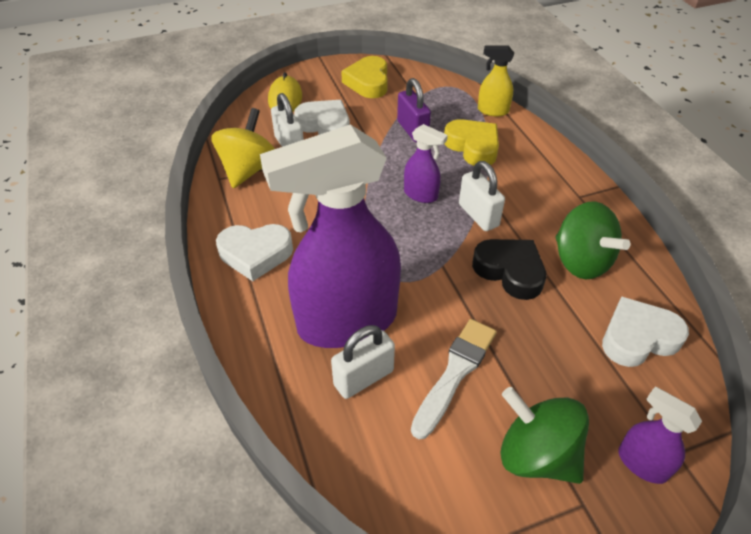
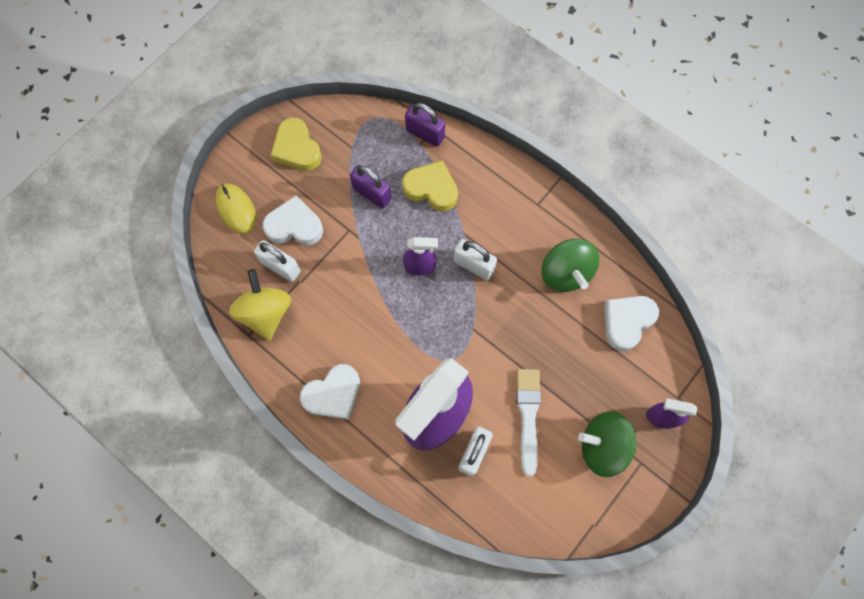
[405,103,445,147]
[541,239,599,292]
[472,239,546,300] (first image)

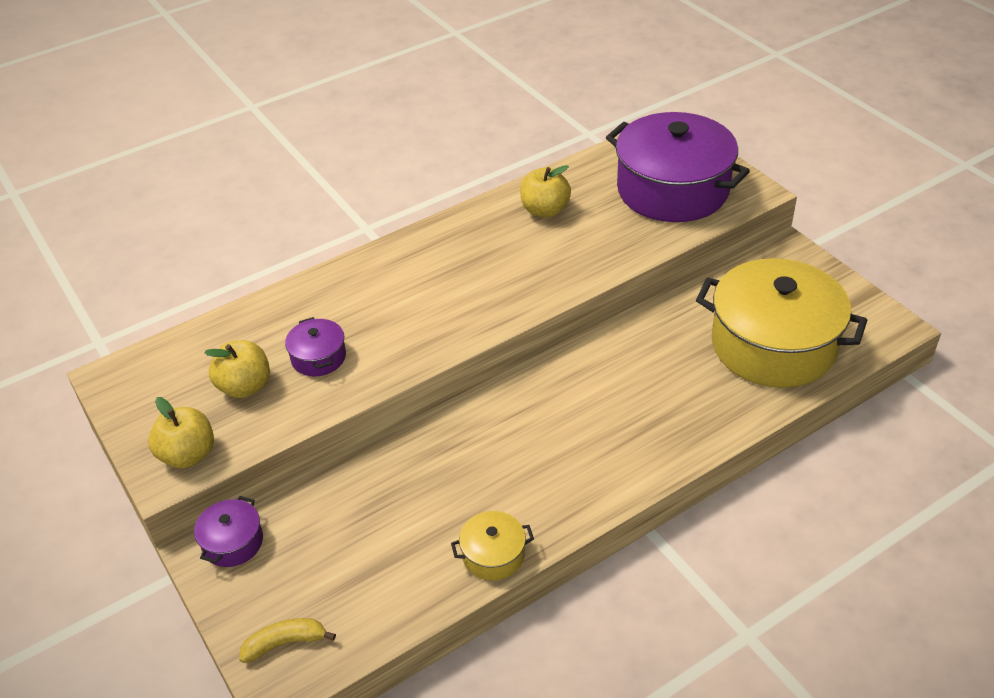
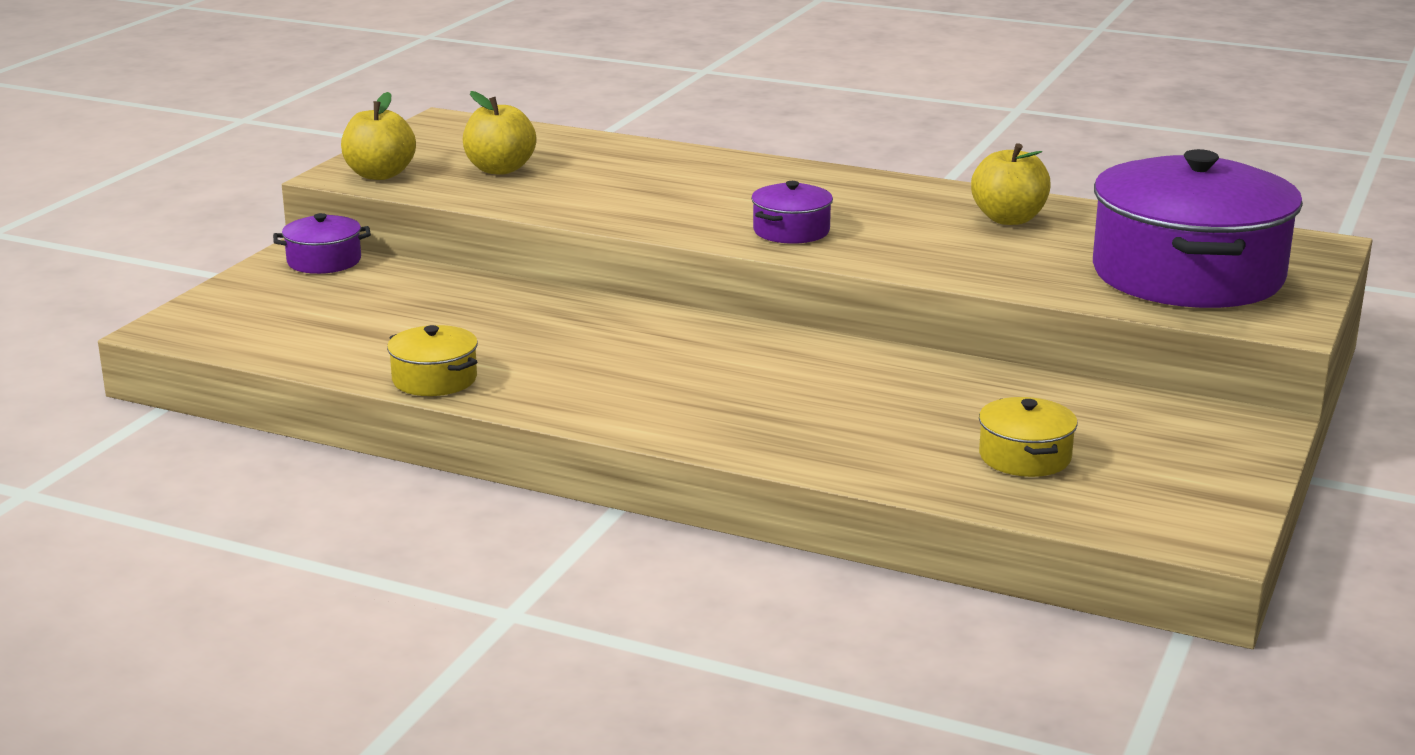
[751,181,833,244]
[979,397,1078,477]
[239,618,336,663] (first image)

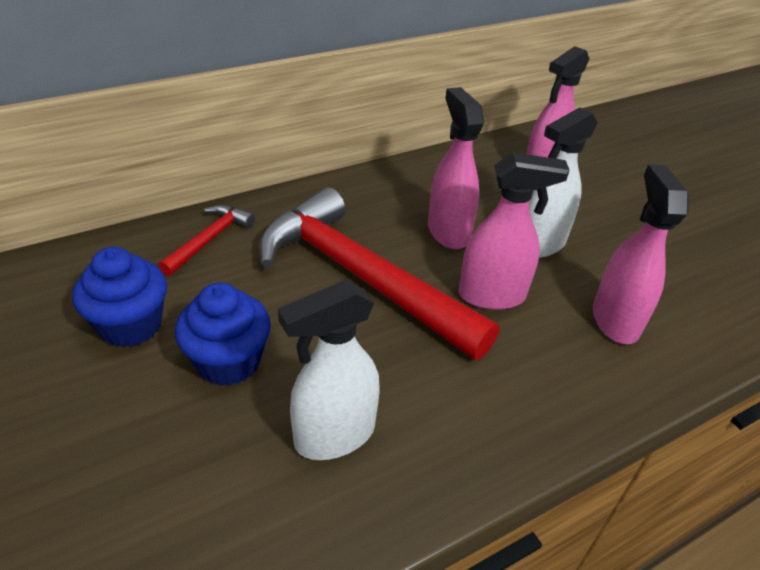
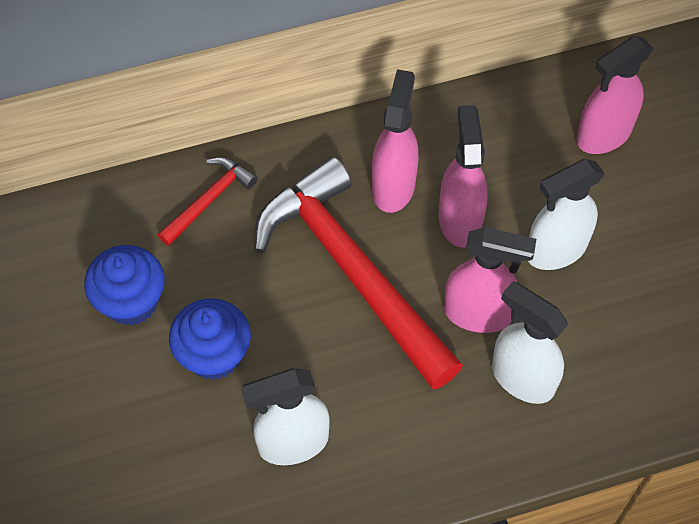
[372,69,419,213]
[492,281,568,404]

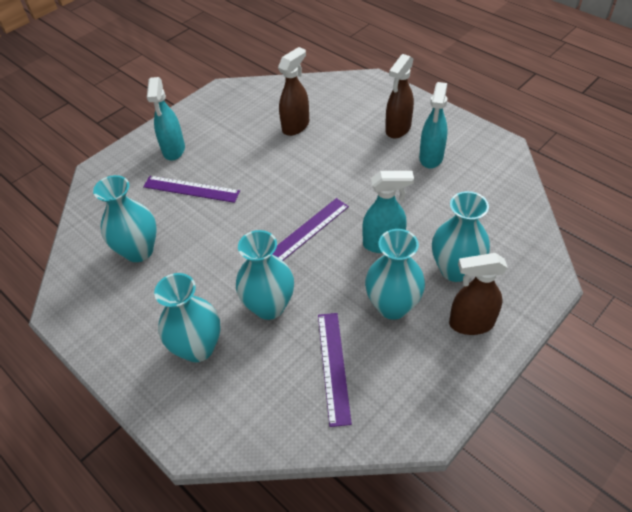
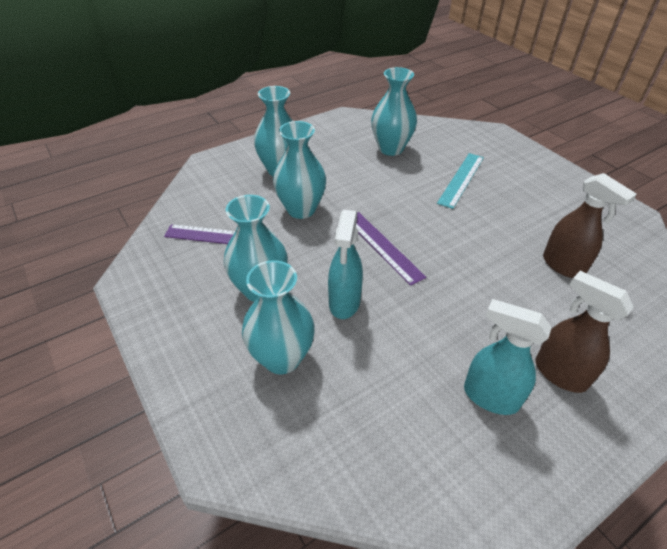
[437,153,484,209]
[147,77,185,161] (first image)
[449,253,508,335] (first image)

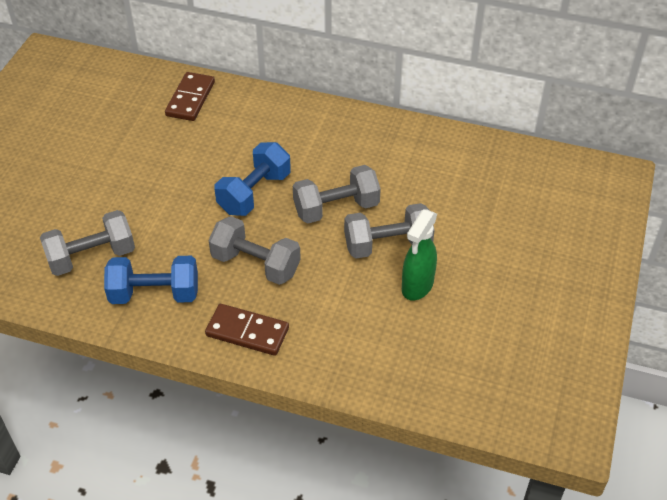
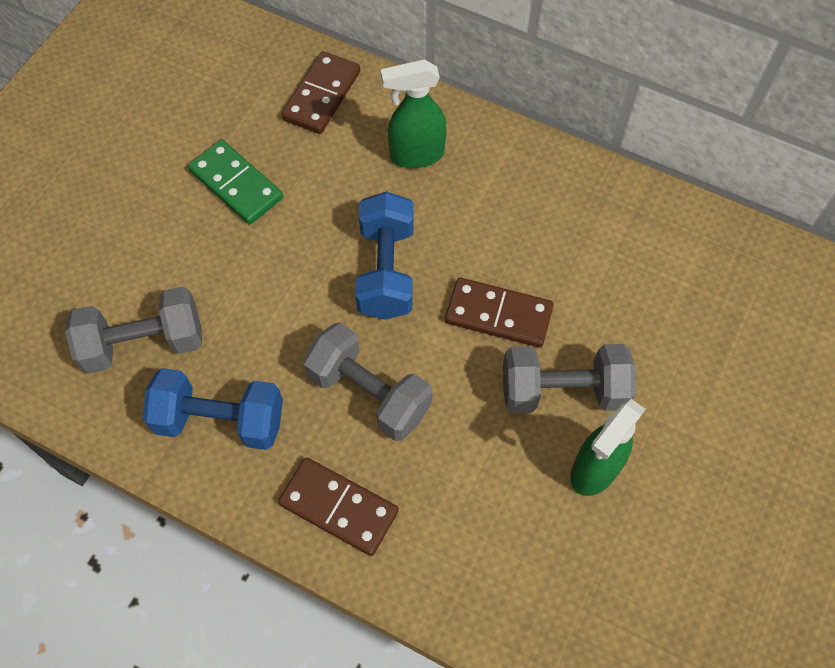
[188,139,283,225]
[355,191,414,320]
[381,59,446,168]
[445,278,554,348]

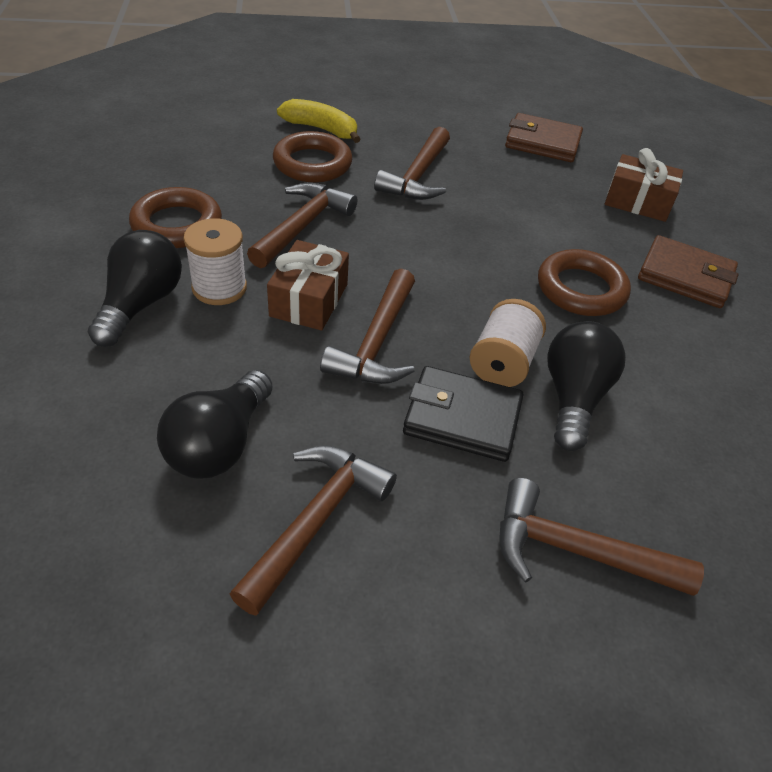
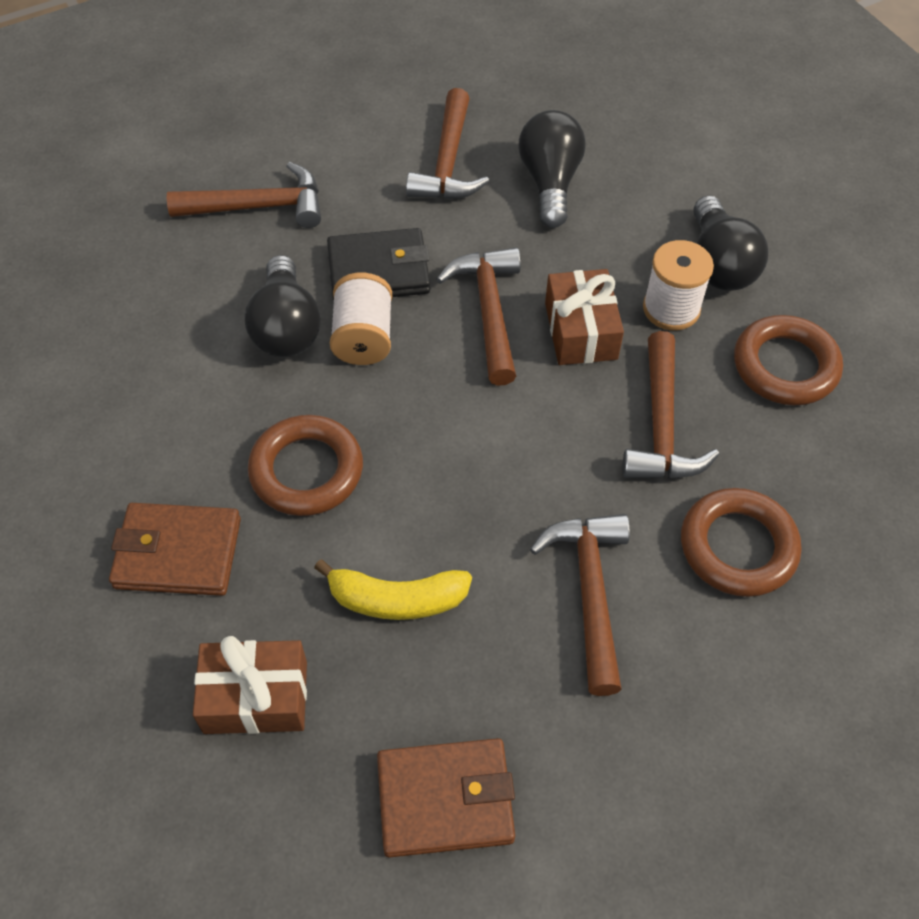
[314,559,472,620]

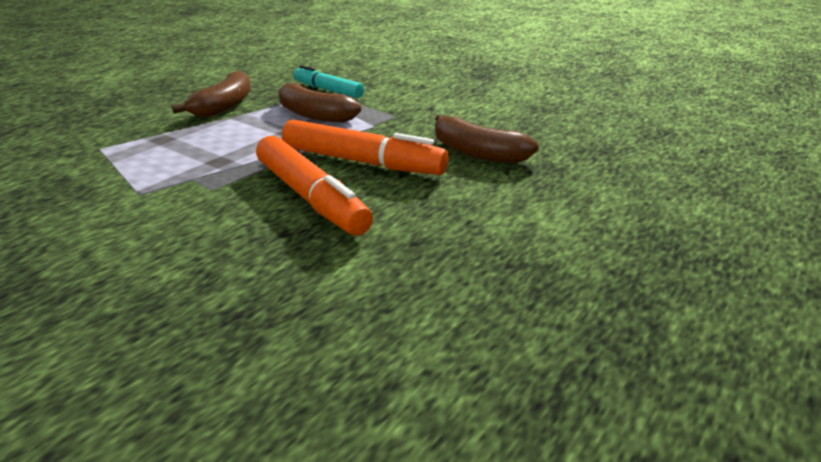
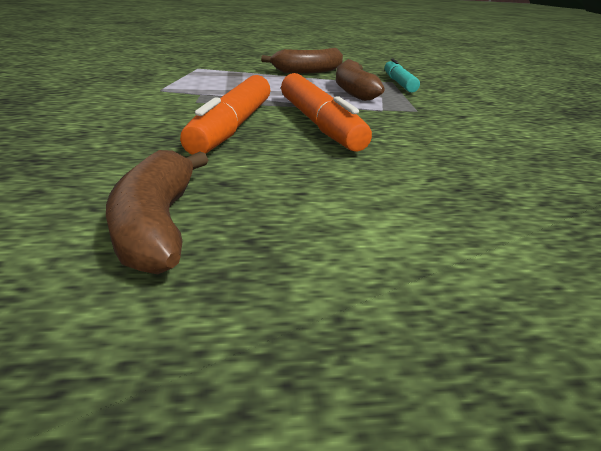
[106,150,208,274]

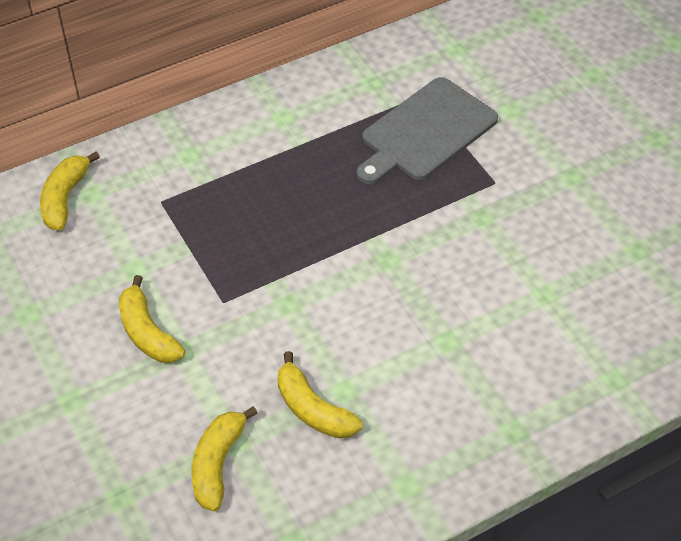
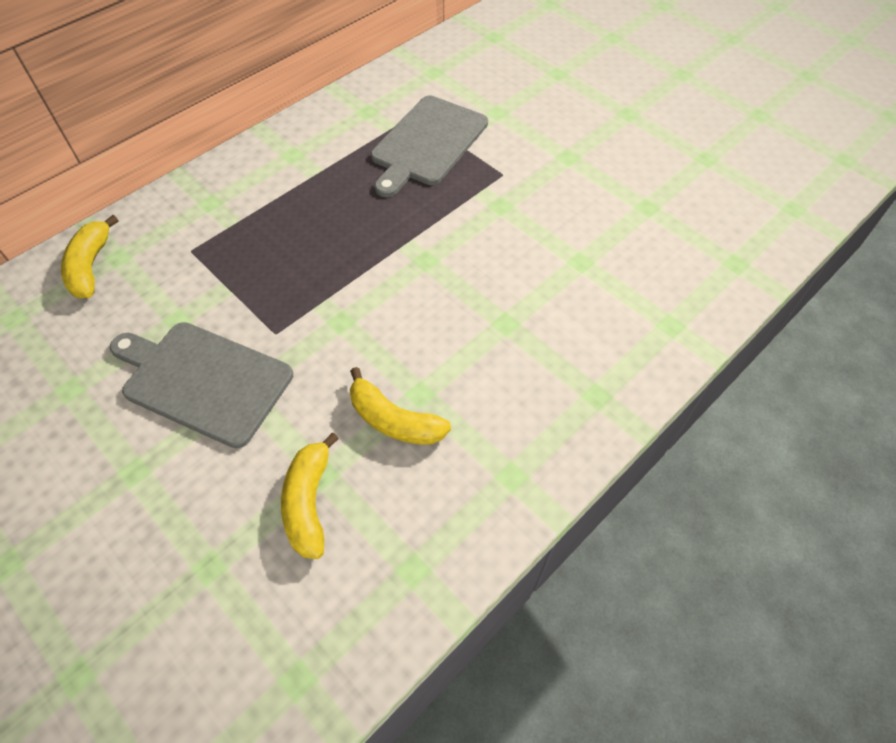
[110,322,293,448]

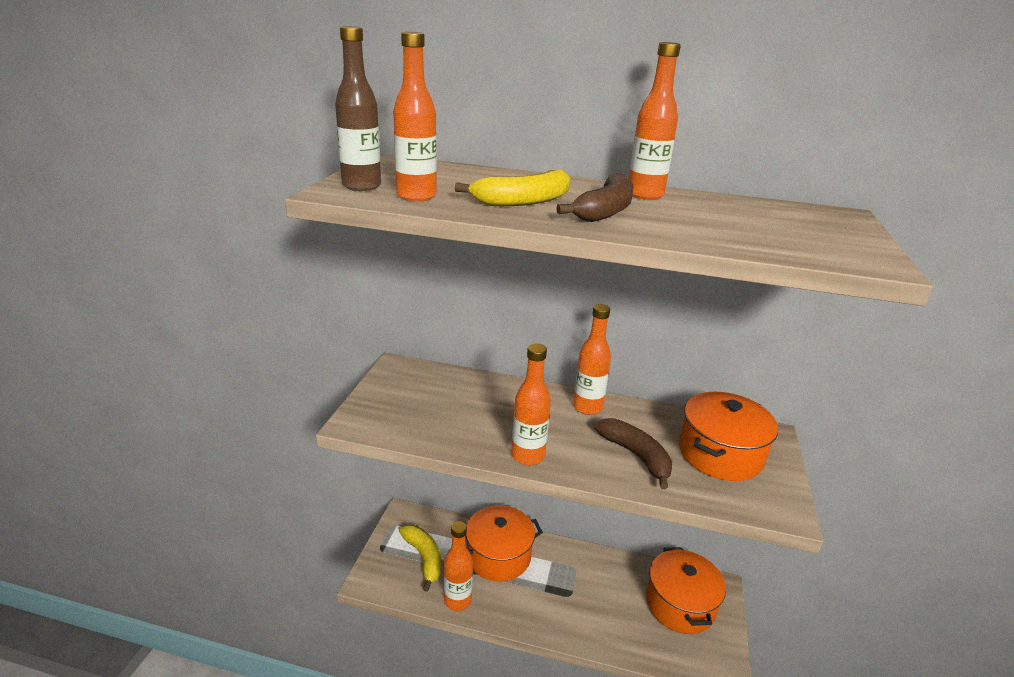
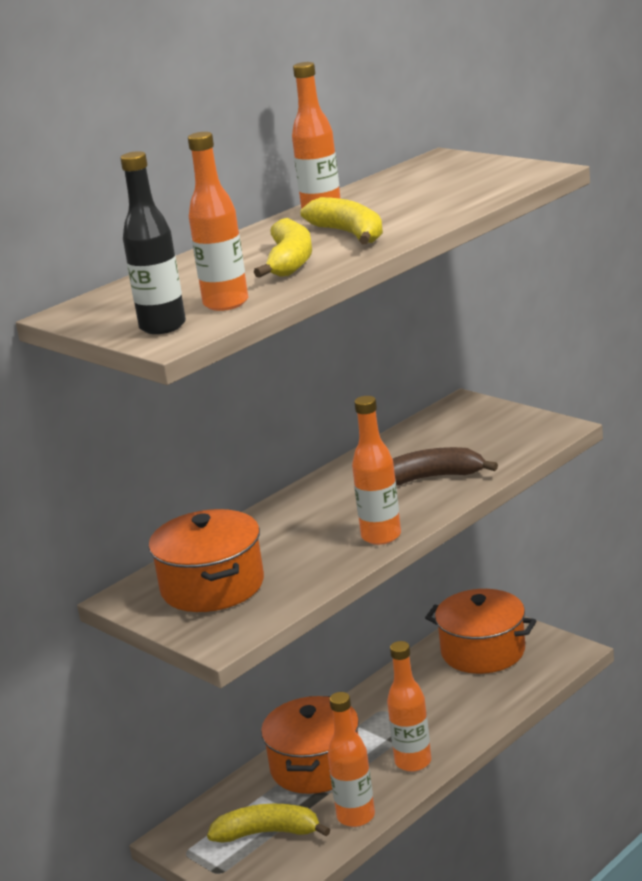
[120,151,186,334]
[149,509,264,612]
[300,197,383,245]
[387,641,431,772]

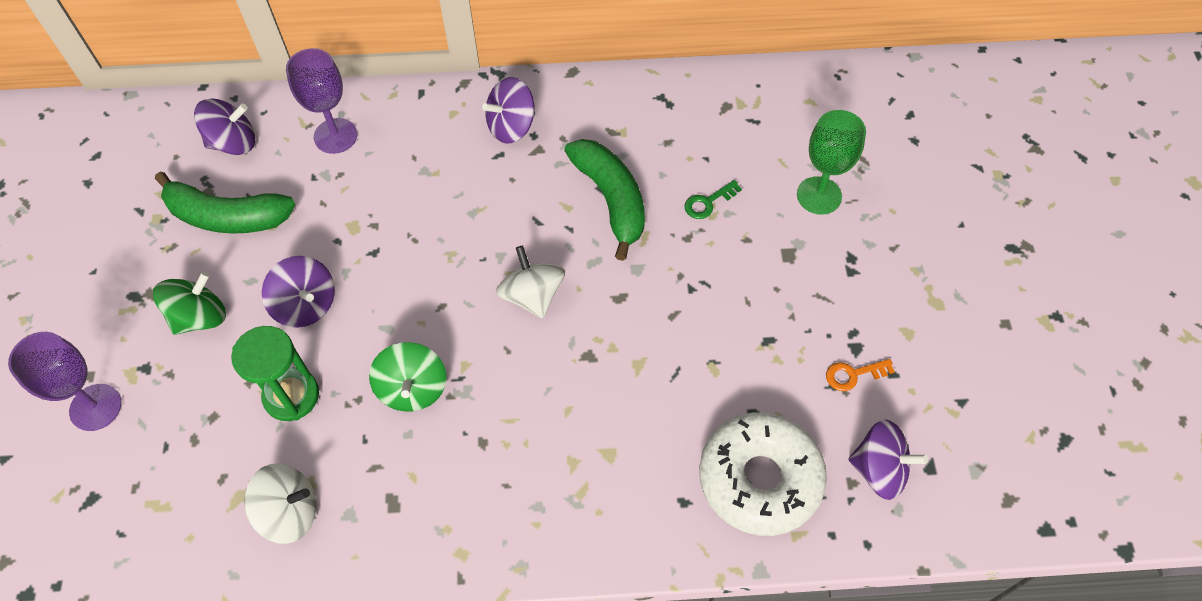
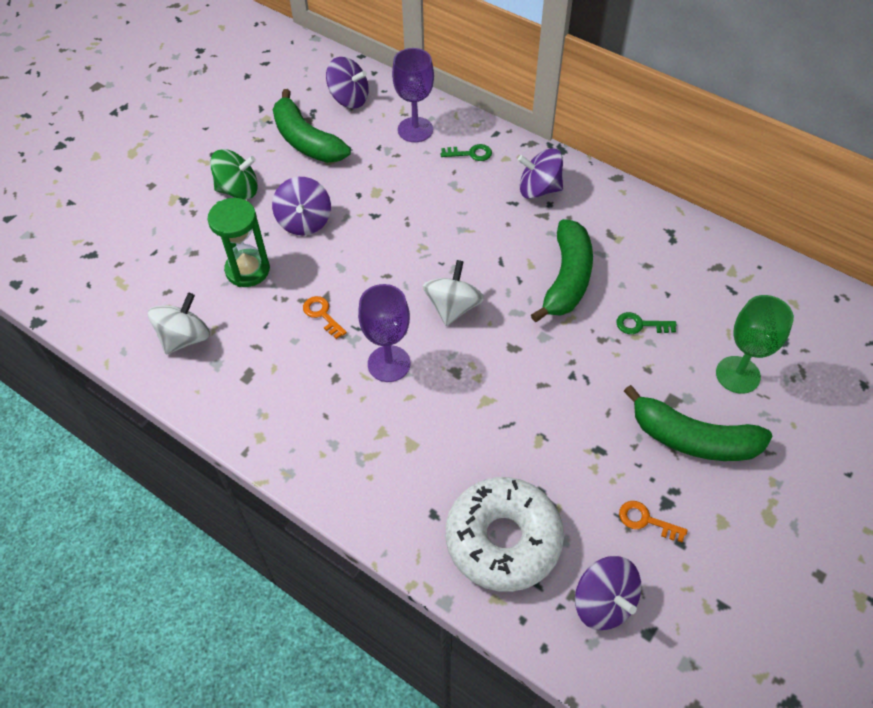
[148,293,210,355]
[303,296,347,339]
[358,284,410,382]
[440,144,492,161]
[624,385,773,461]

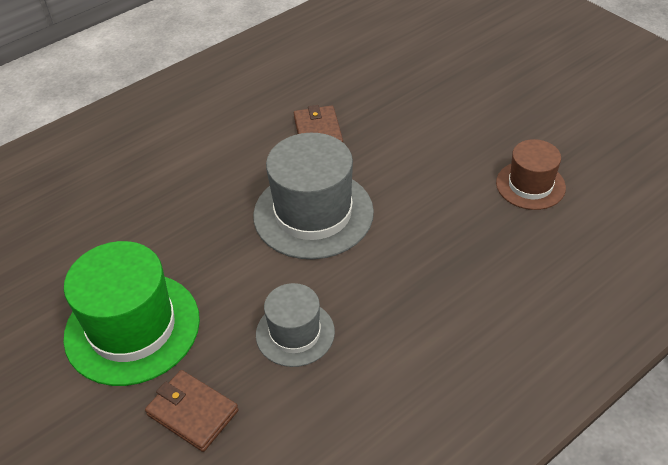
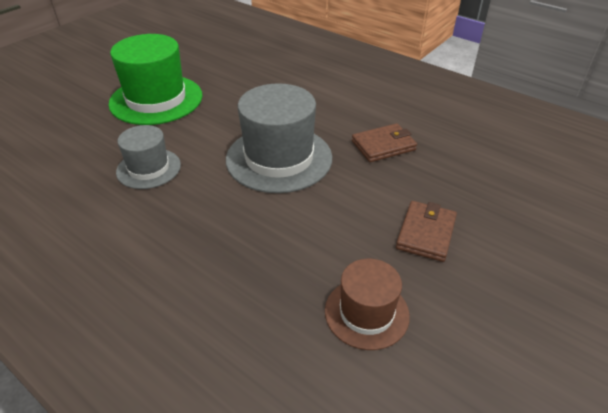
[396,201,457,262]

